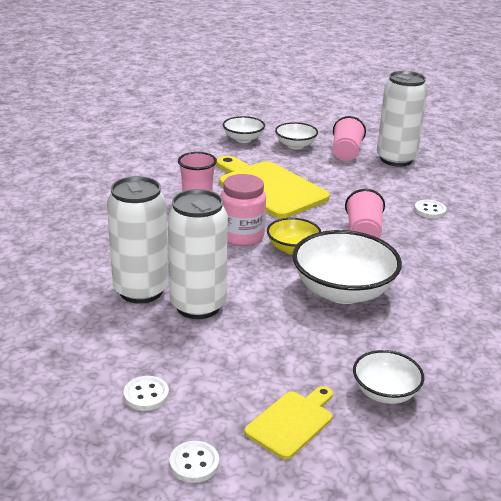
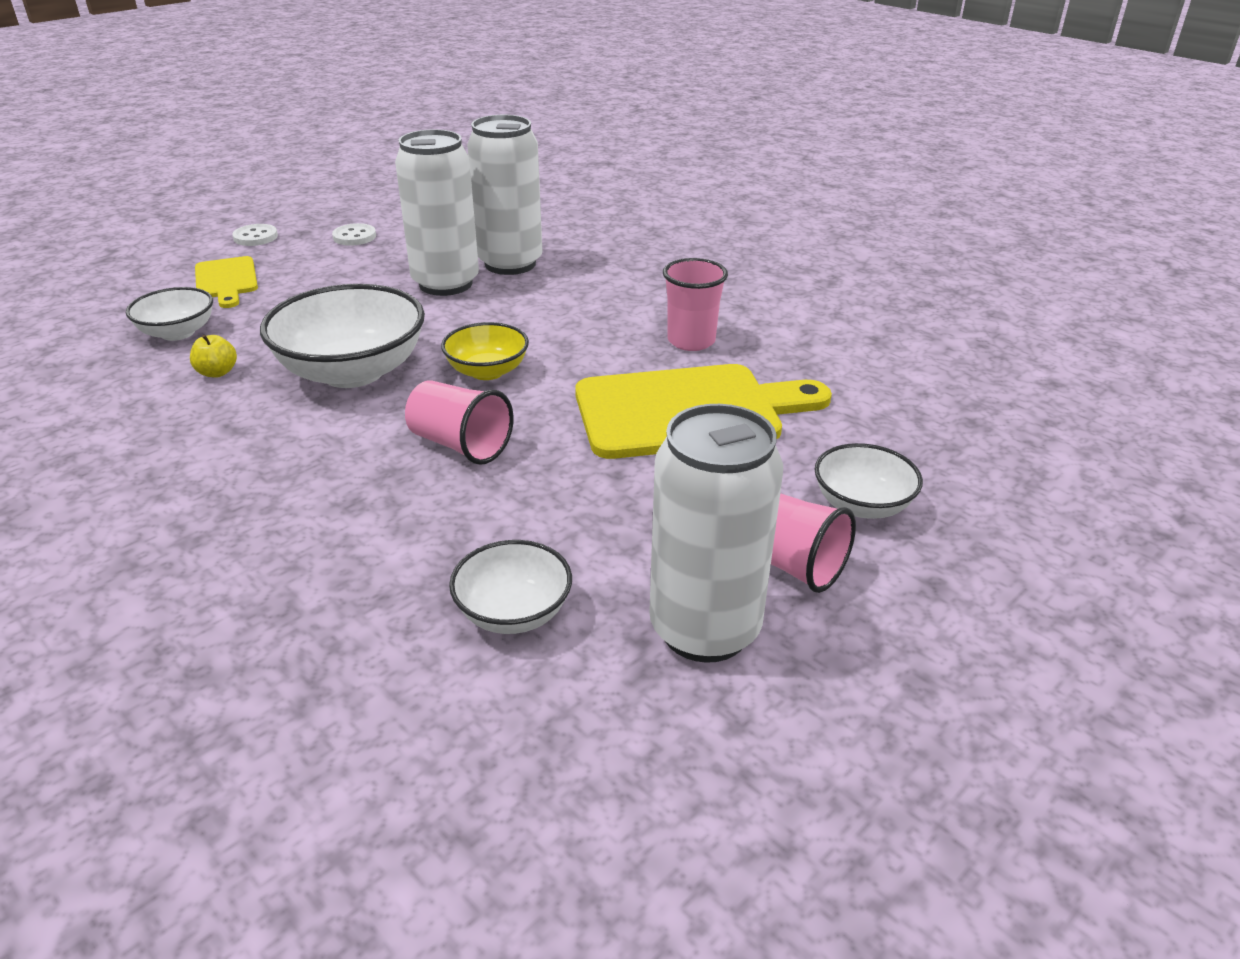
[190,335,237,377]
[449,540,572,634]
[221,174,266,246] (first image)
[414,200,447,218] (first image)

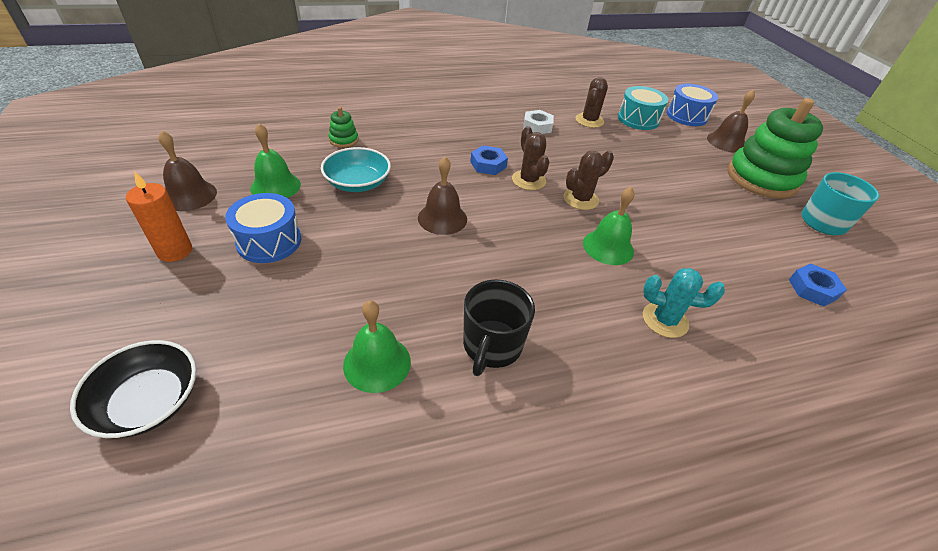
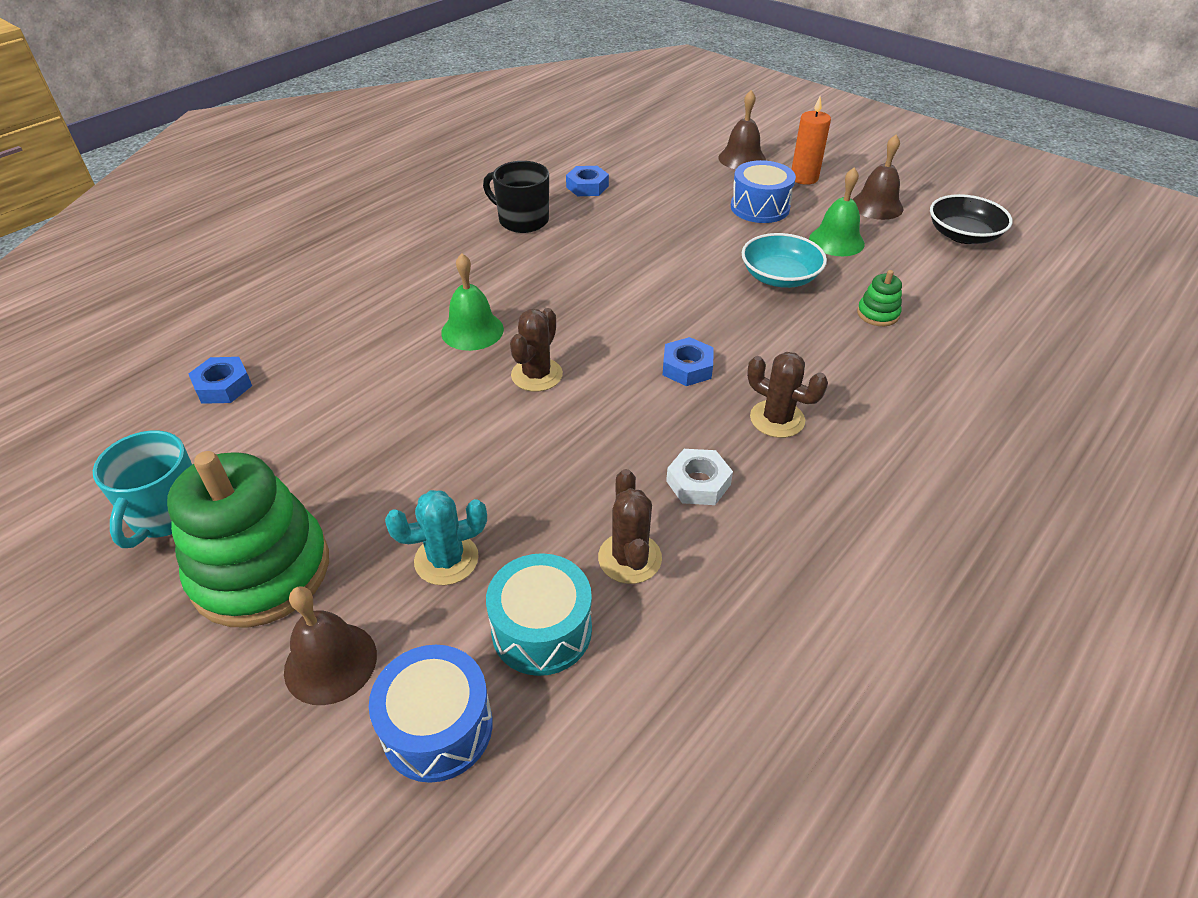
[385,490,487,585]
[483,161,549,233]
[566,166,609,196]
[718,90,766,169]
[747,352,828,438]
[930,194,1013,244]

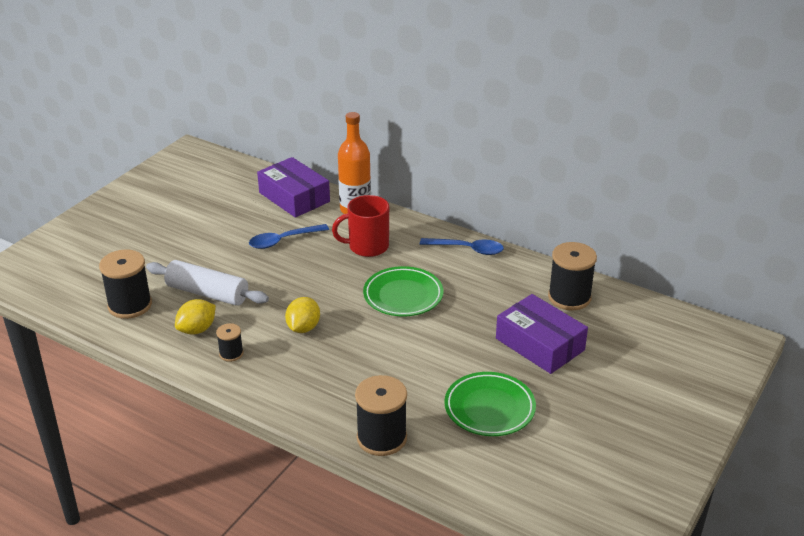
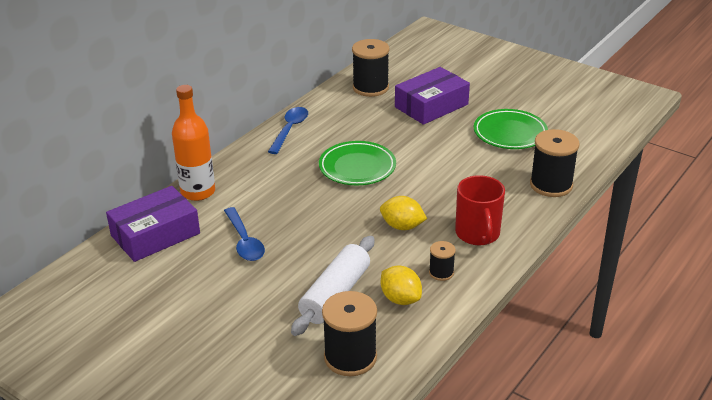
[455,175,505,245]

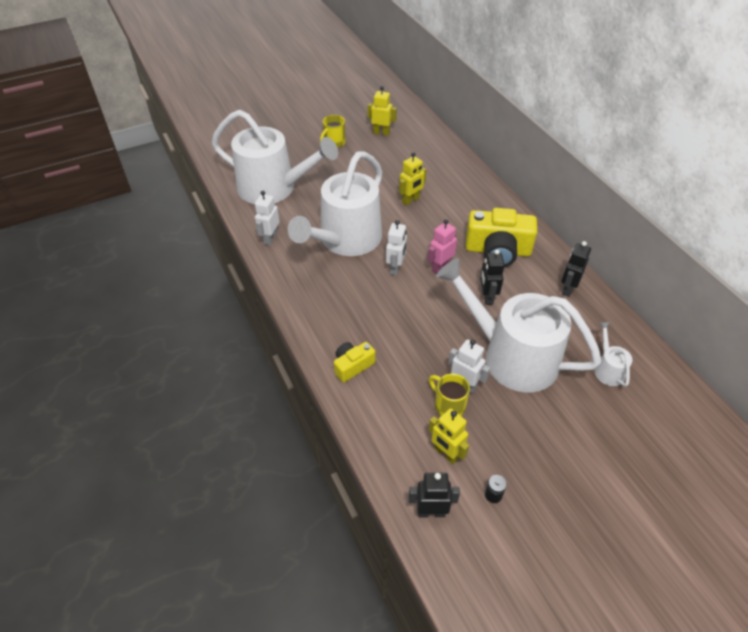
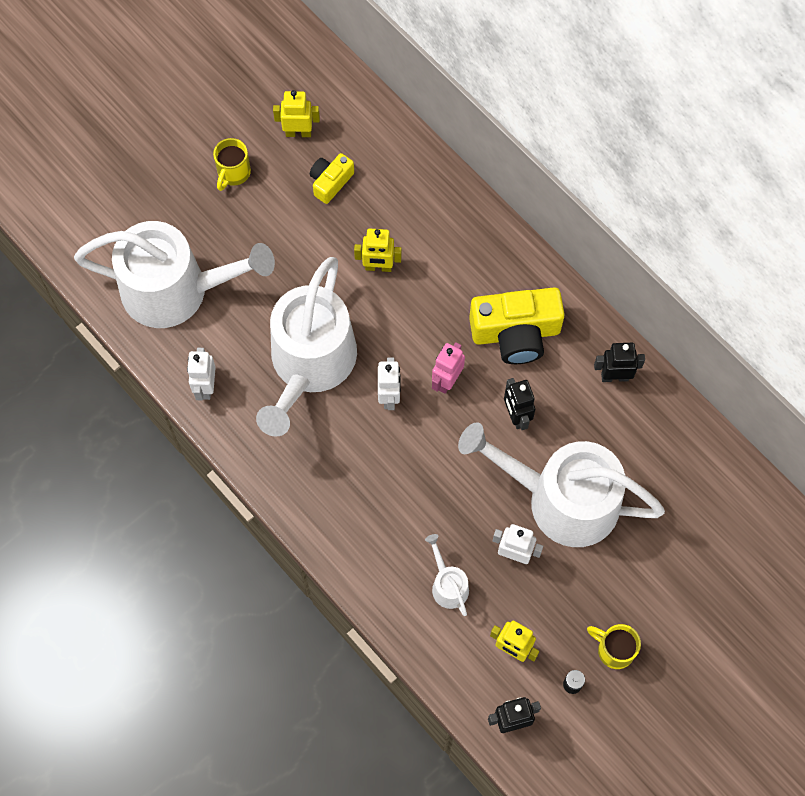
[310,153,354,204]
[354,229,402,272]
[425,534,469,616]
[587,624,641,669]
[594,343,645,382]

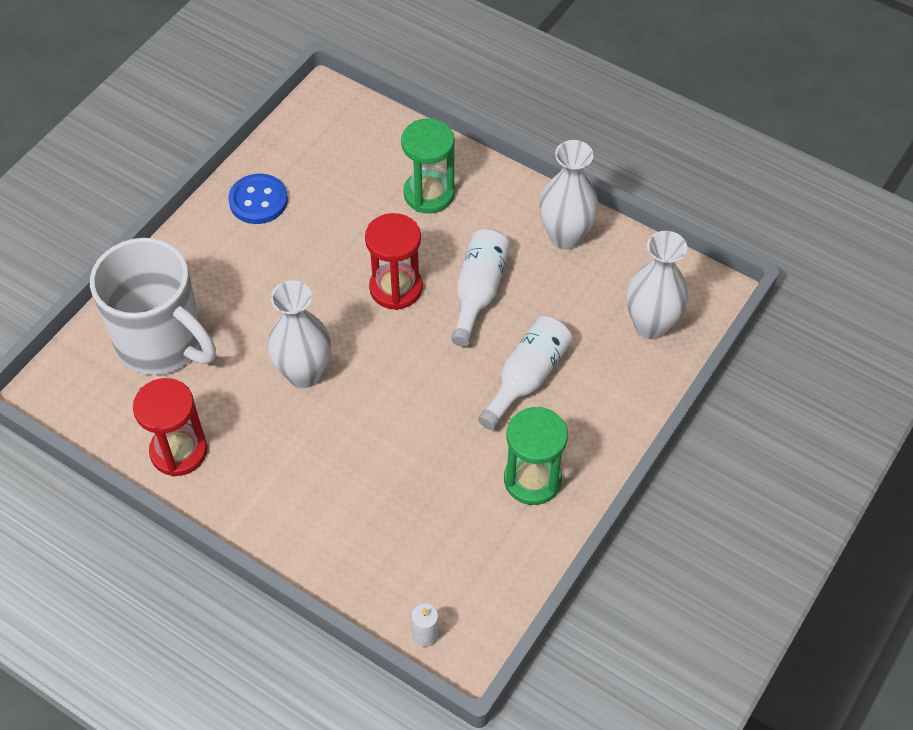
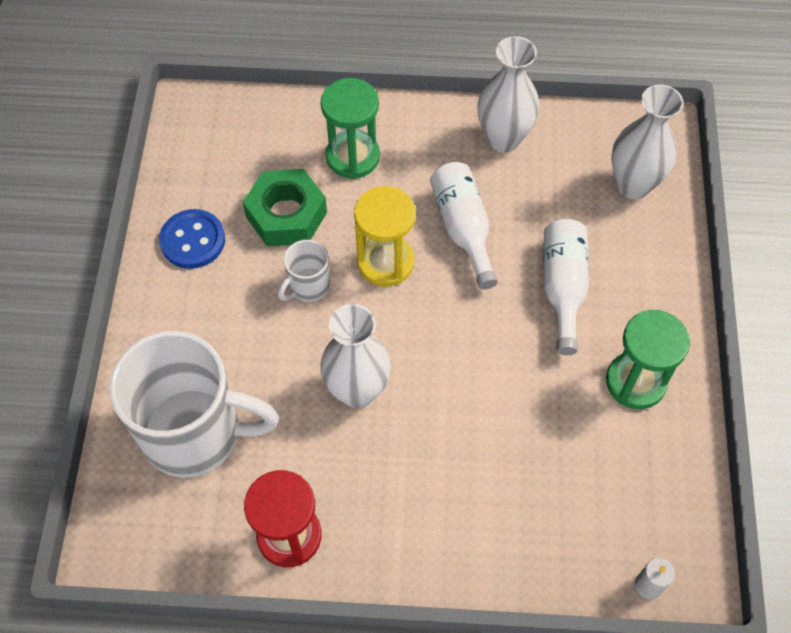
[243,169,327,246]
[278,240,330,302]
[354,186,416,287]

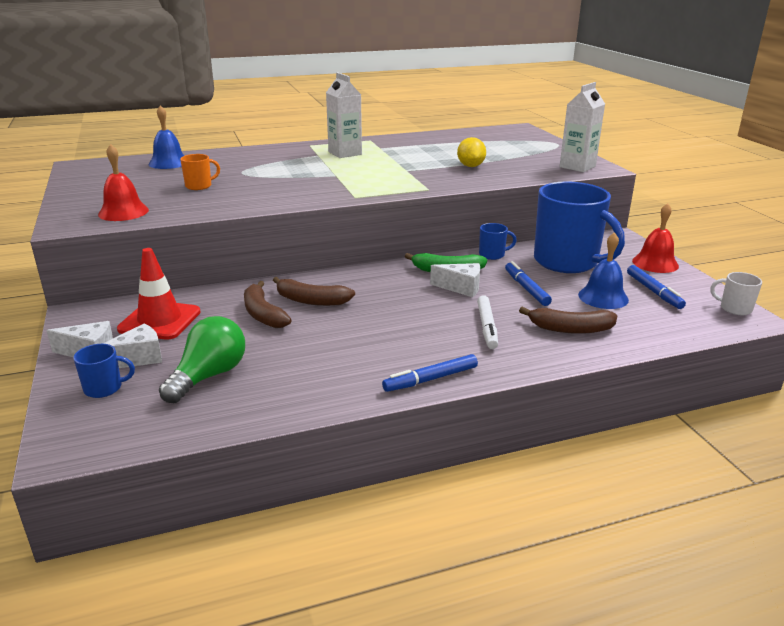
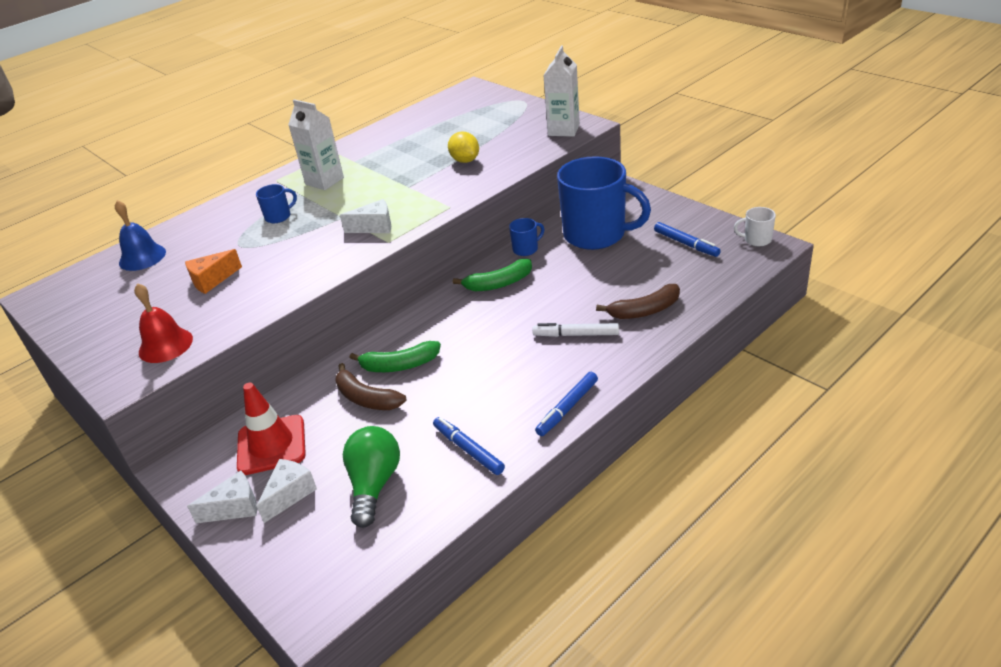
[185,249,242,294]
[256,184,297,223]
[340,199,391,233]
[350,341,441,372]
[433,417,505,475]
[532,323,619,337]
[578,232,629,309] (first image)
[632,203,679,273] (first image)

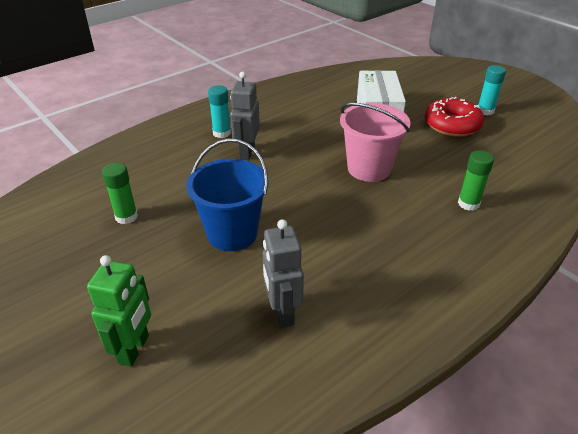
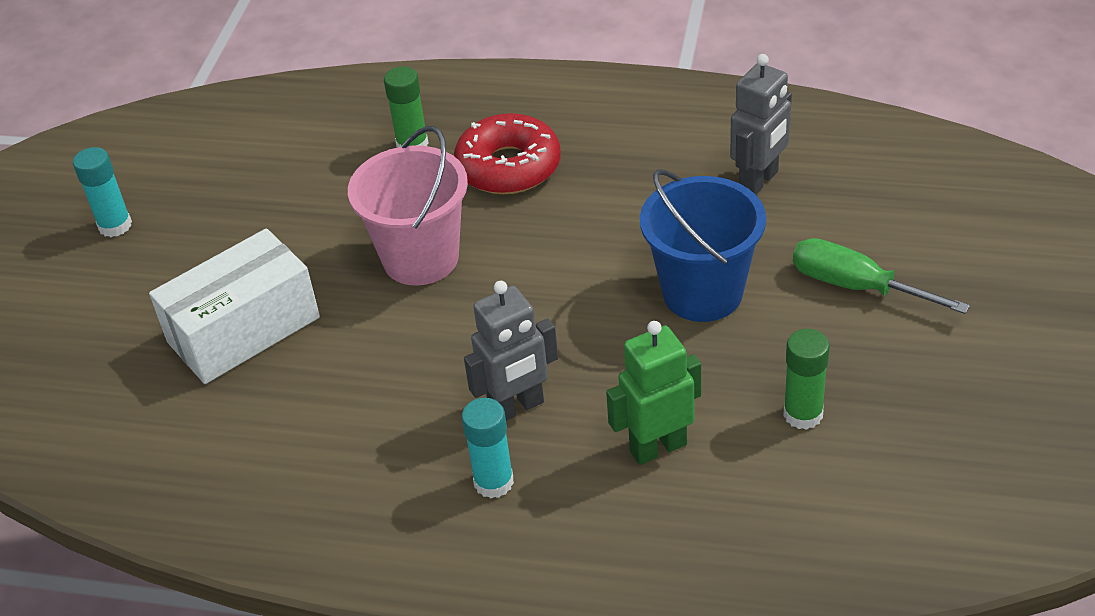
[454,113,561,194]
[606,321,701,465]
[793,238,970,314]

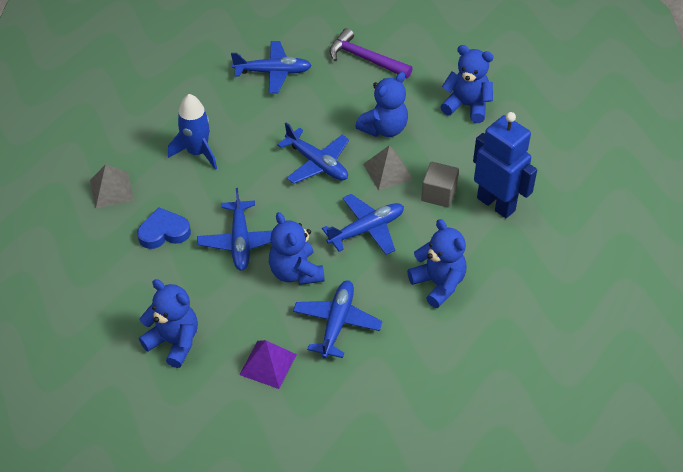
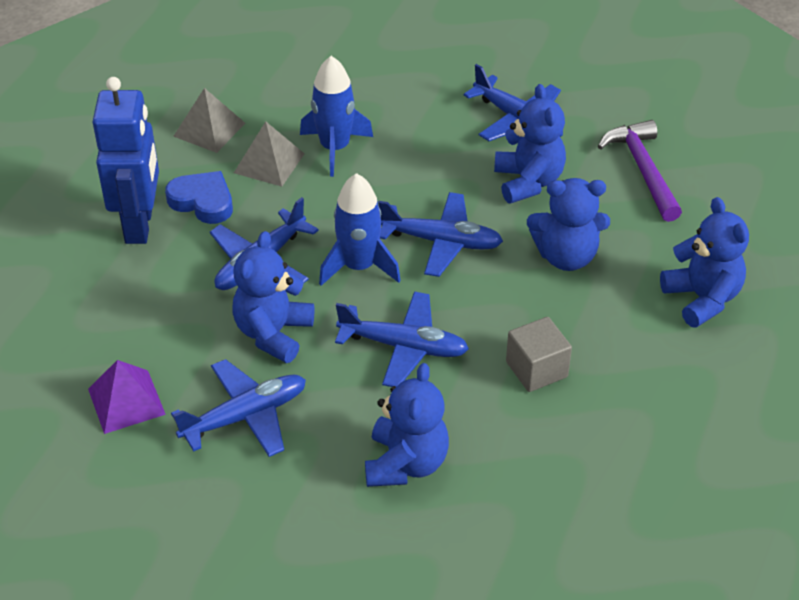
[93,77,159,244]
[234,121,305,187]
[319,173,401,286]
[378,192,503,277]
[494,84,566,204]

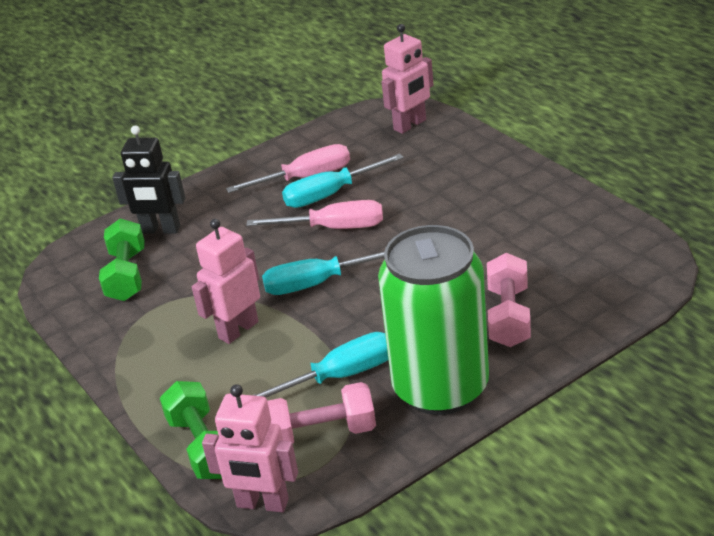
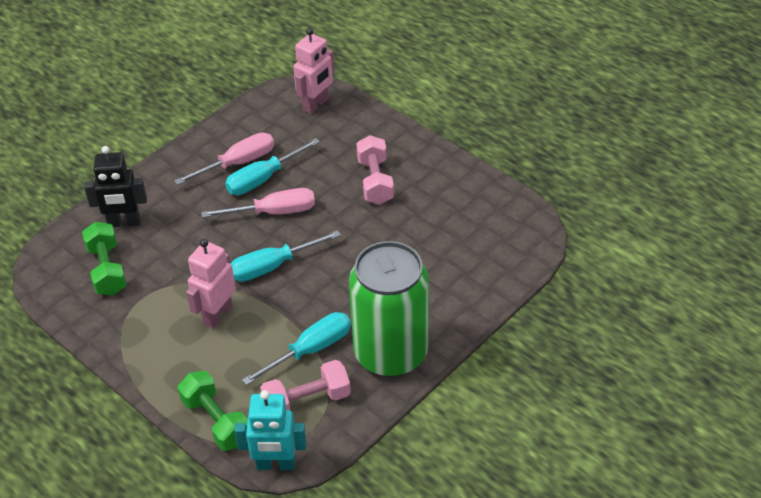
[234,390,307,470]
[356,135,394,205]

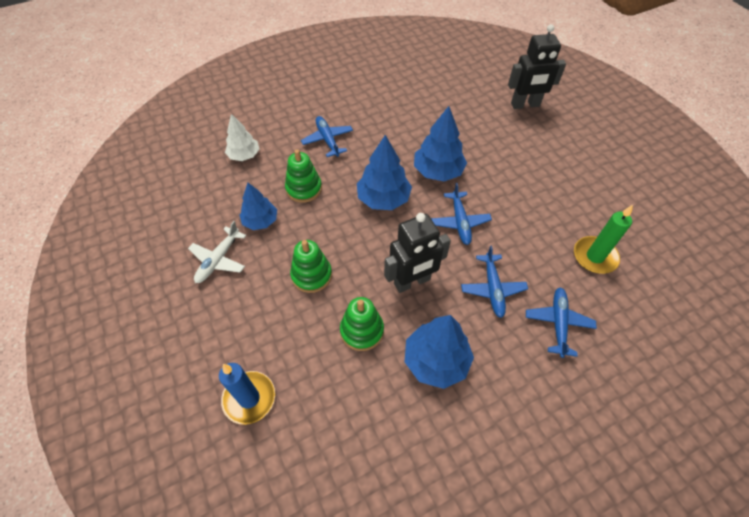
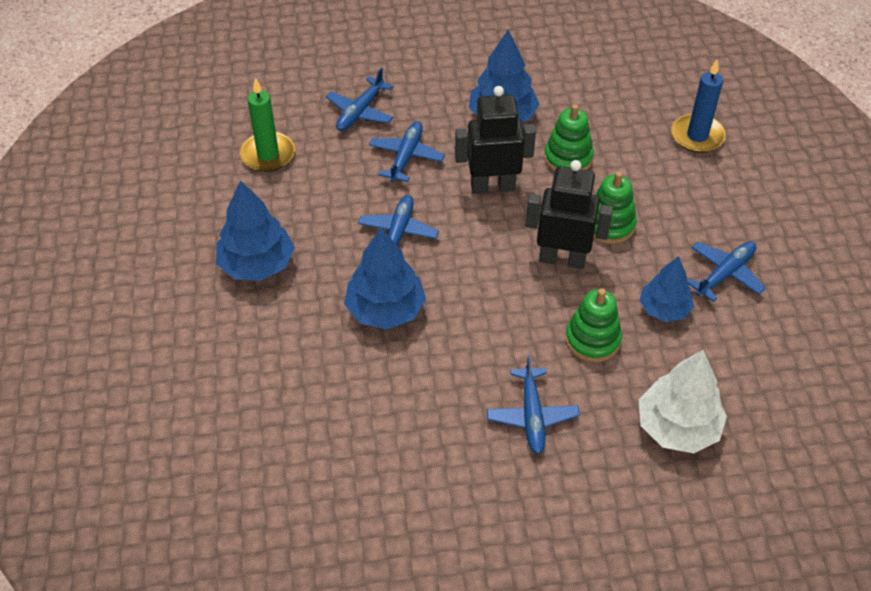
[216,180,295,281]
[525,160,613,269]
[639,350,727,453]
[687,241,766,302]

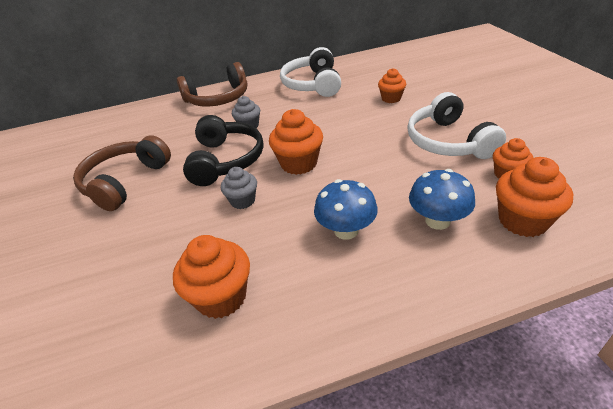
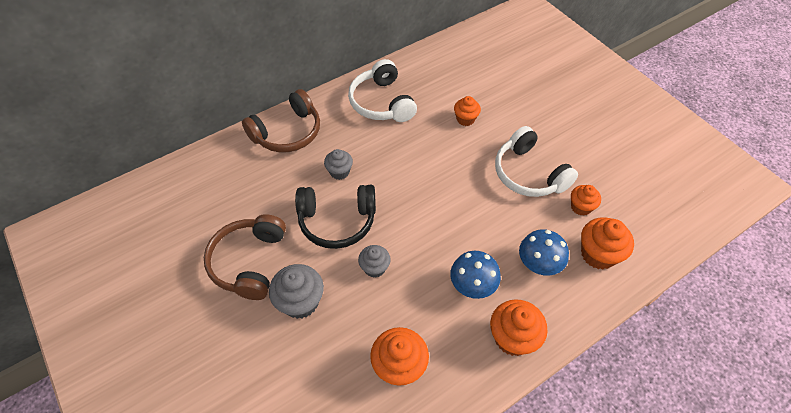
[269,264,324,319]
[295,185,376,249]
[490,299,548,356]

